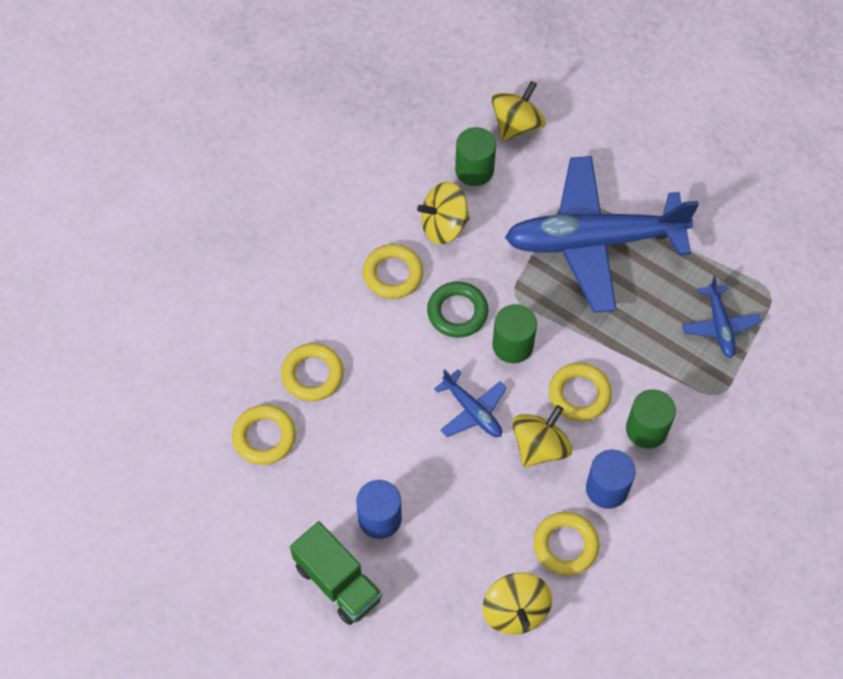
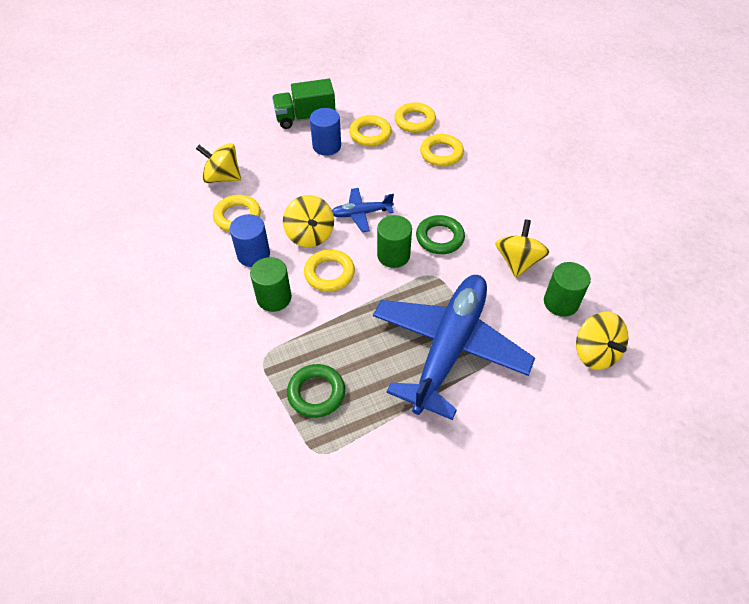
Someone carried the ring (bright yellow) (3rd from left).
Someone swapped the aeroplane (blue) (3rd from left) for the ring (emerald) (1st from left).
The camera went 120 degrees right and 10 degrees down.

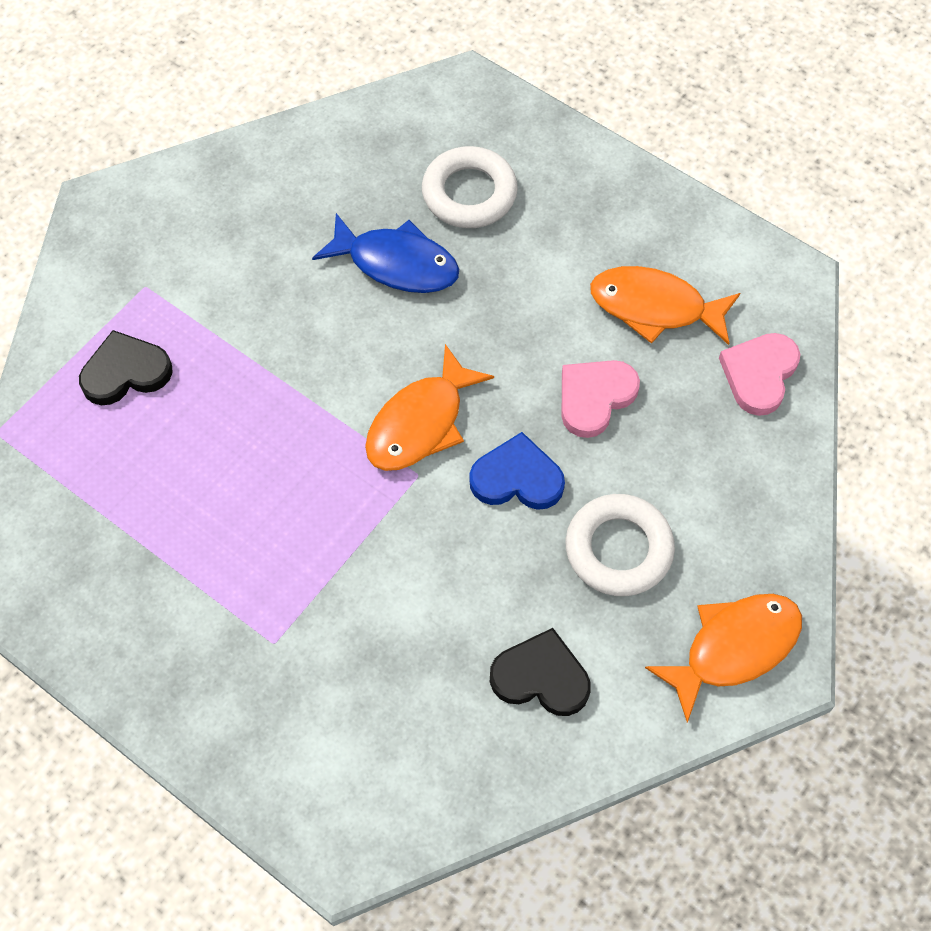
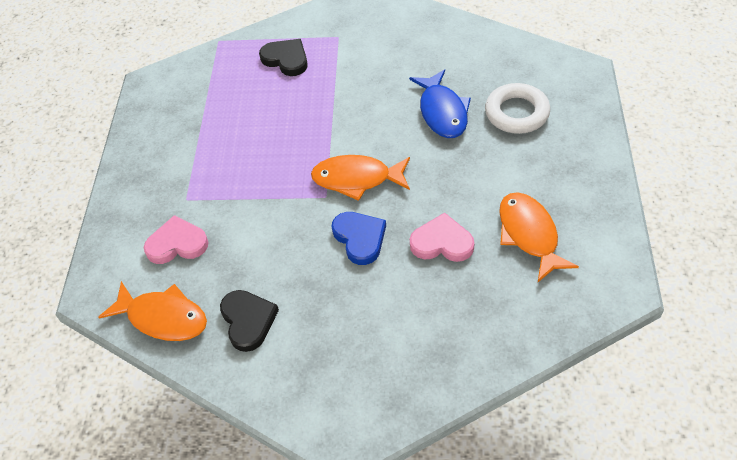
Someone took away the ring (white) (2nd from left).
Someone carried the toy fish (orange-coloured) (3rd from left in the first image).
Someone carried the heart shape (pink) (2nd from left in the first image).
The camera went 60 degrees right and 10 degrees down.

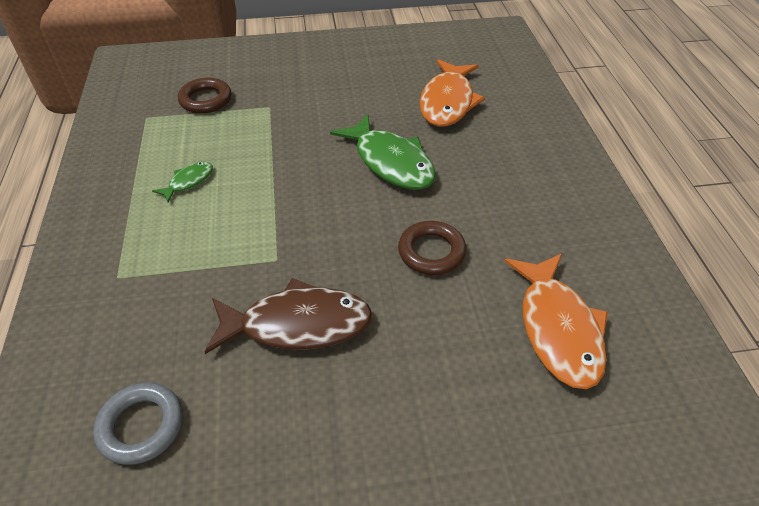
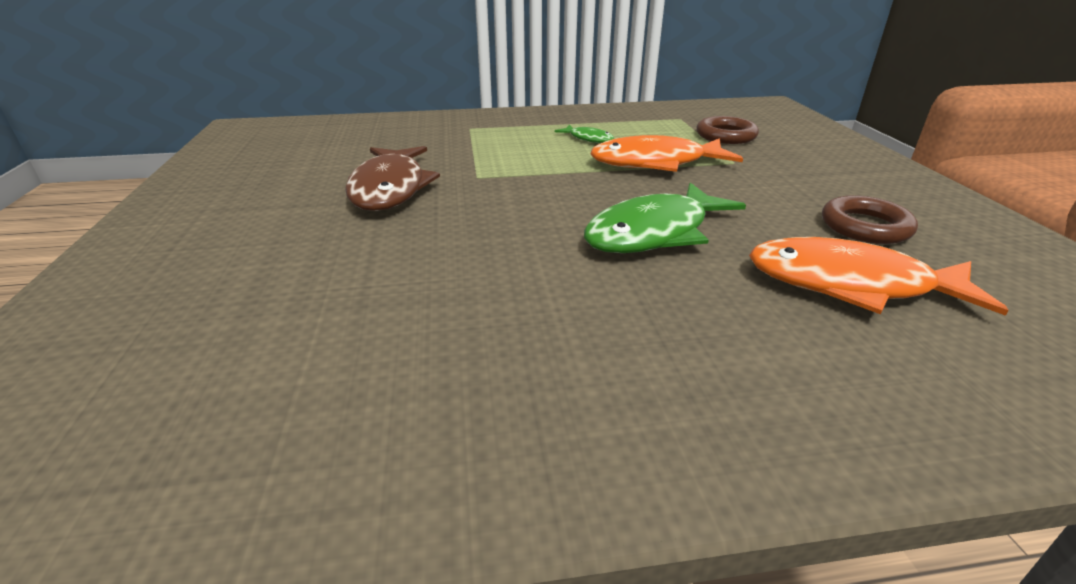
Someone took away the ring (gray).
Someone carried the ring (russet) (2nd from left).
Someone carried the toy fish (orange-coloured) (2nd from left in the first image).
The camera went 90 degrees right and 15 degrees down.

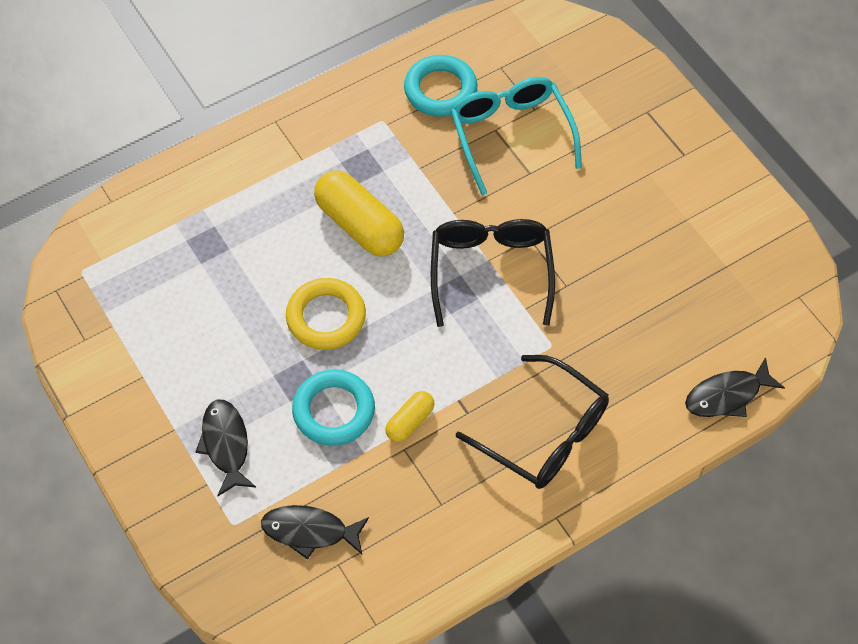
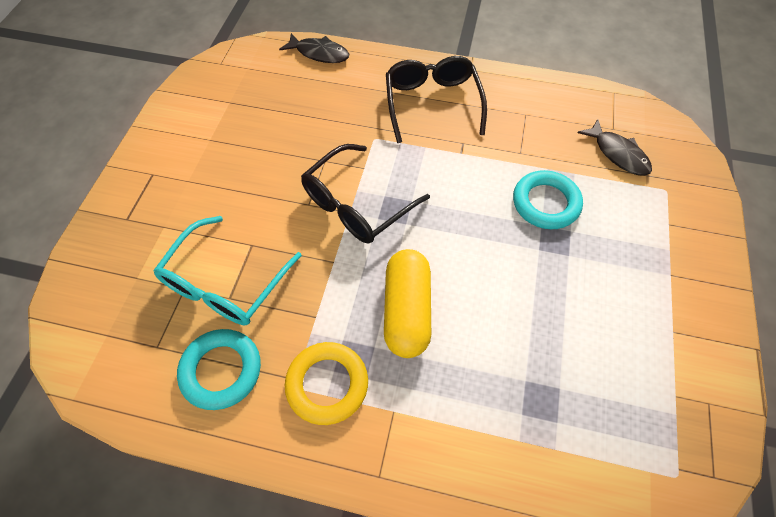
Someone took away the toy fish (ebony) (1st from left).
Someone carried the ring (bright yellow).
Someone took away the capsule (bright yellow) (2nd from left).
The camera went 135 degrees left and 0 degrees up.

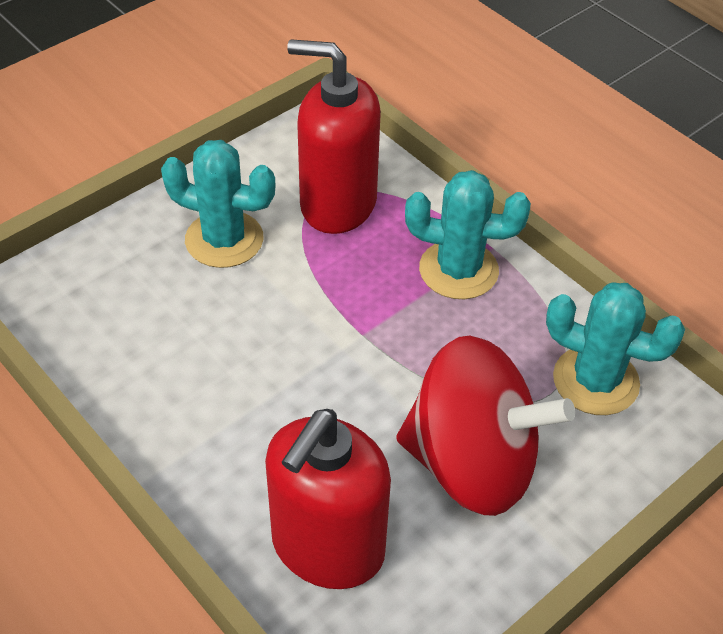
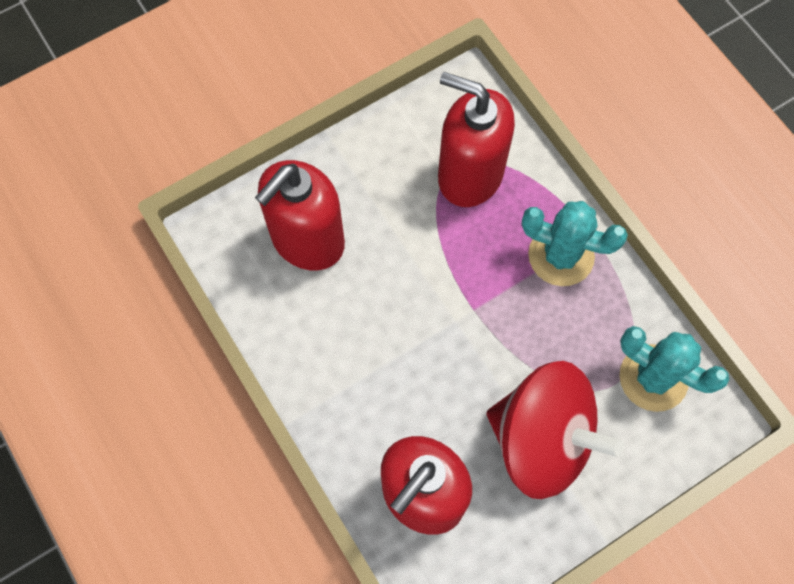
Someone took away the prickly plant (aqua) (1st from left).
Someone put down the soap dispenser (crimson) (1st from left).
The camera went 10 degrees right and 20 degrees up.

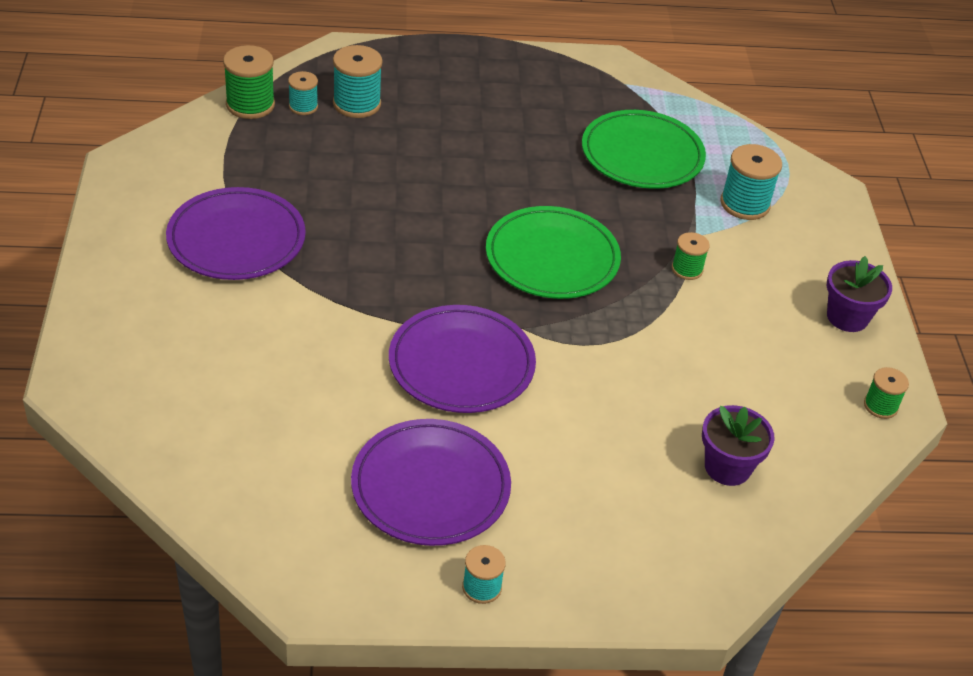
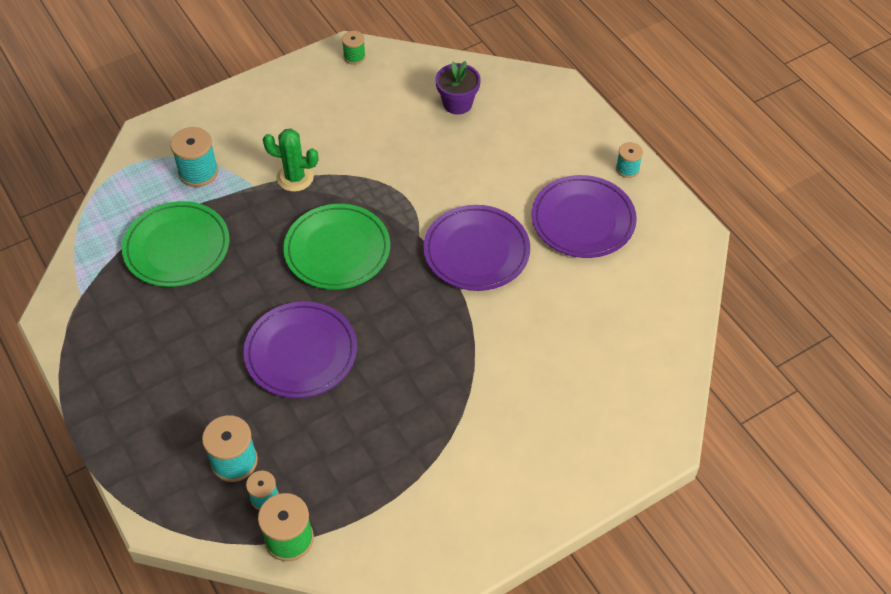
Someone carried the dinner plate (violet) (1st from left).
Someone swapped the bobbin (emerald) (2nd from left) for the prickly plant (emerald).
Someone took away the plant pot (violet) (2nd from left).
The camera went 115 degrees left and 10 degrees up.

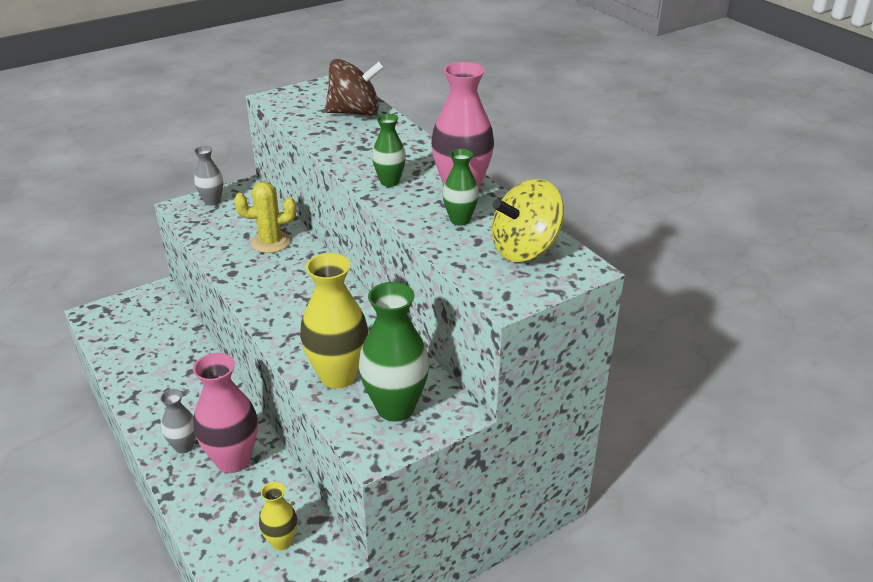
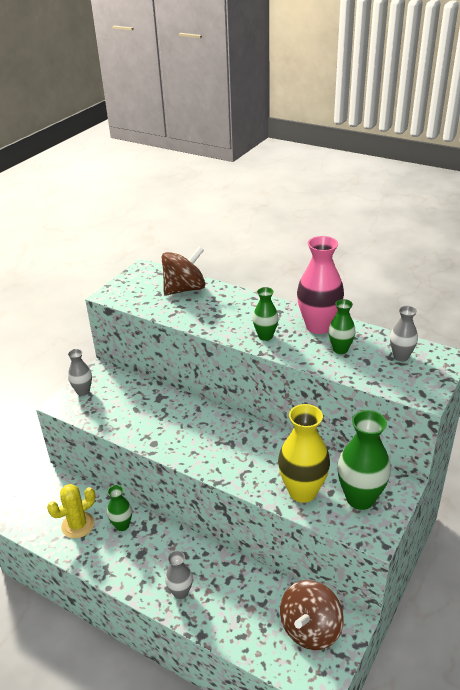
Someone took away the tall vase (pink) (1st from left).
Someone carried the prickly plant (bright yellow).
Someone swapped the tall vase (bright yellow) (1st from left) for the toy top (russet) (2nd from left).
Someone swapped the toy top (bright yellow) for the tall vase (gray) (3rd from left).
Someone put down the tall vase (emerald) (1st from left).
The camera went 25 degrees left and 0 degrees up.

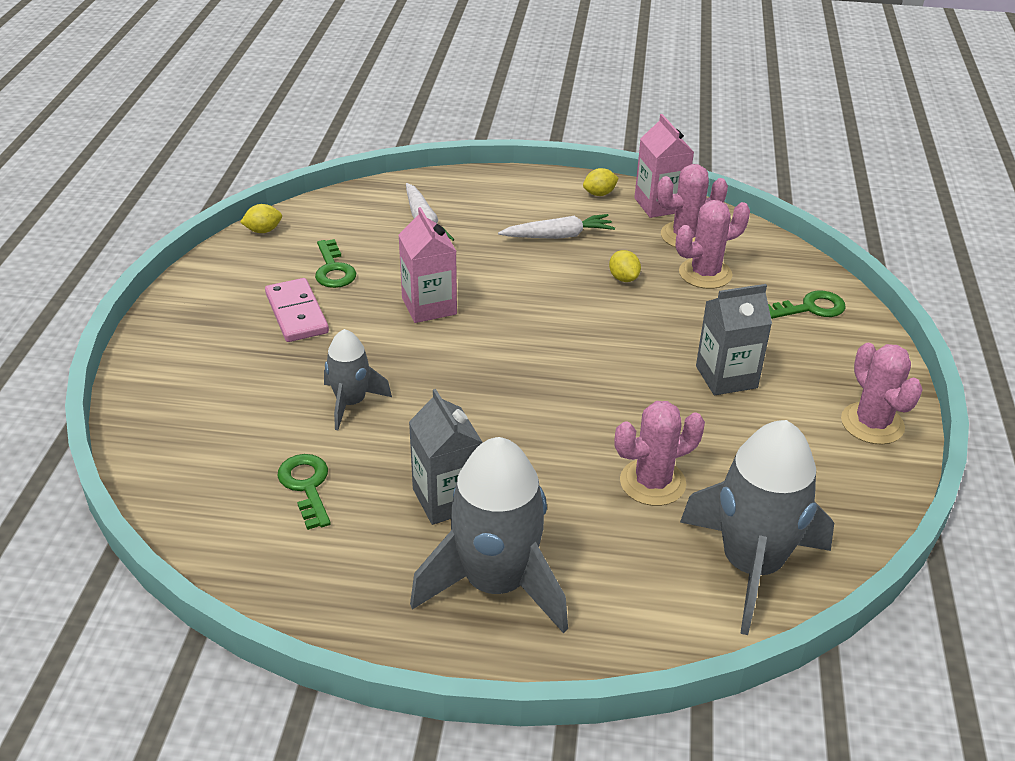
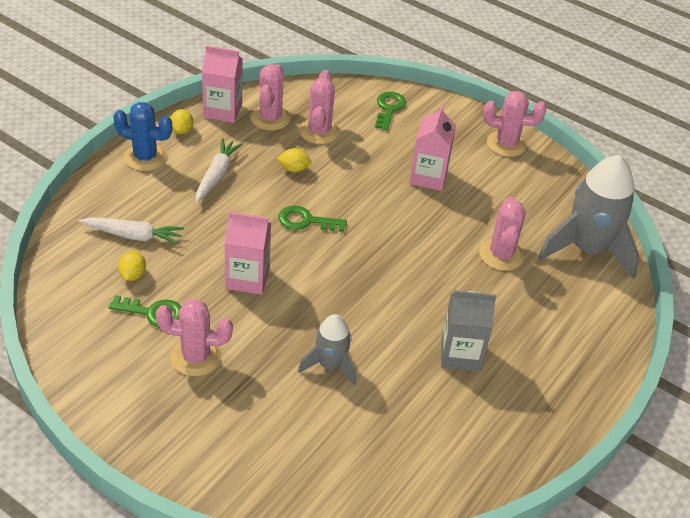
Someone carried the lemon (bright yellow) (1st from left).
Someone swapped the domino (pink) for the prickly plant (pink) (1st from left).
Someone carried the key (emerald) (1st from left in the first image).
Someone took away the spaceship (gray) (2nd from left).
Someone repainted the milk carton (gray) (2nd from left), which became the milk carton (pink) (3rd from left).
Someone put down the prickly plant (blue).
The camera went 65 degrees left and 5 degrees up.

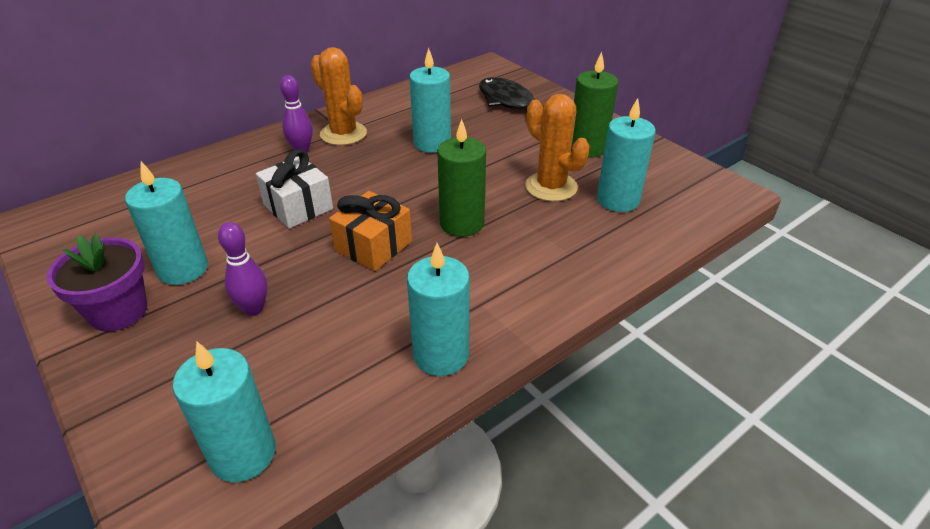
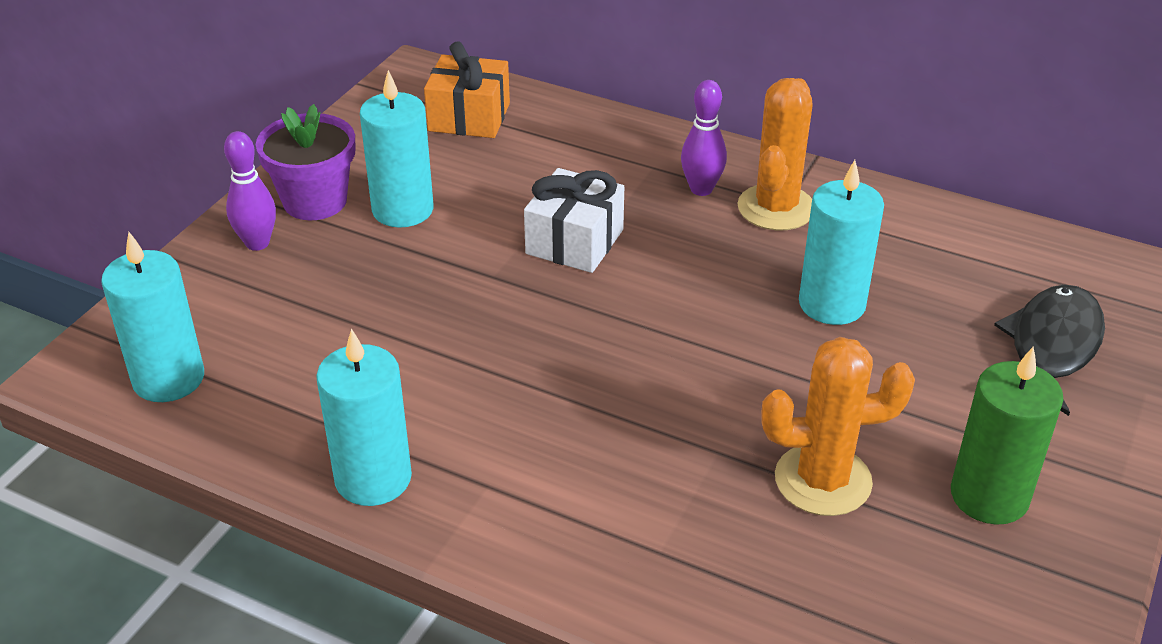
Someone carried the tenpin (violet) (1st from left).
Someone carried the present (orange-coloured).
Someone took away the wax candle (emerald) (1st from left).
Someone rotated the prickly plant (orange-coloured) (2nd from left) by 60 degrees clockwise.
Someone took away the wax candle (aqua) (5th from left).
The camera went 65 degrees right and 0 degrees up.

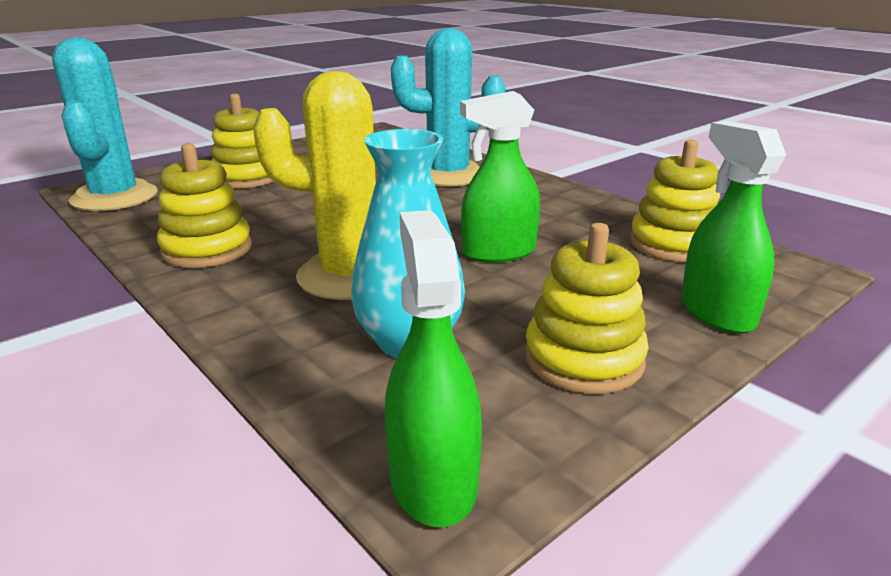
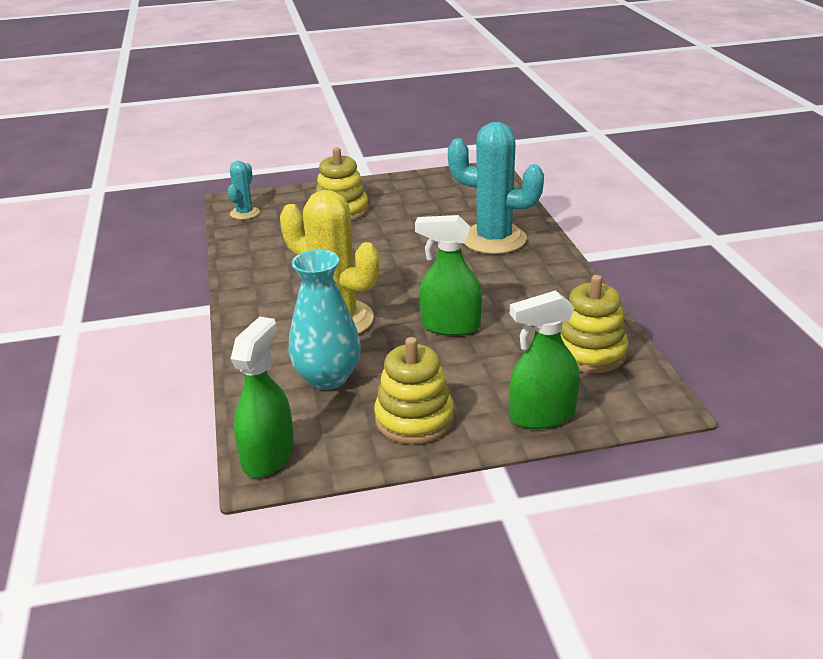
Someone scaled the prickly plant (aqua) (1st from left) by 0.49.
Someone took away the stacking rings (bright yellow) (1st from left).
Someone rotated the spray cleaner (emerald) (3rd from left) by 120 degrees counterclockwise.
The camera went 30 degrees right and 5 degrees up.

